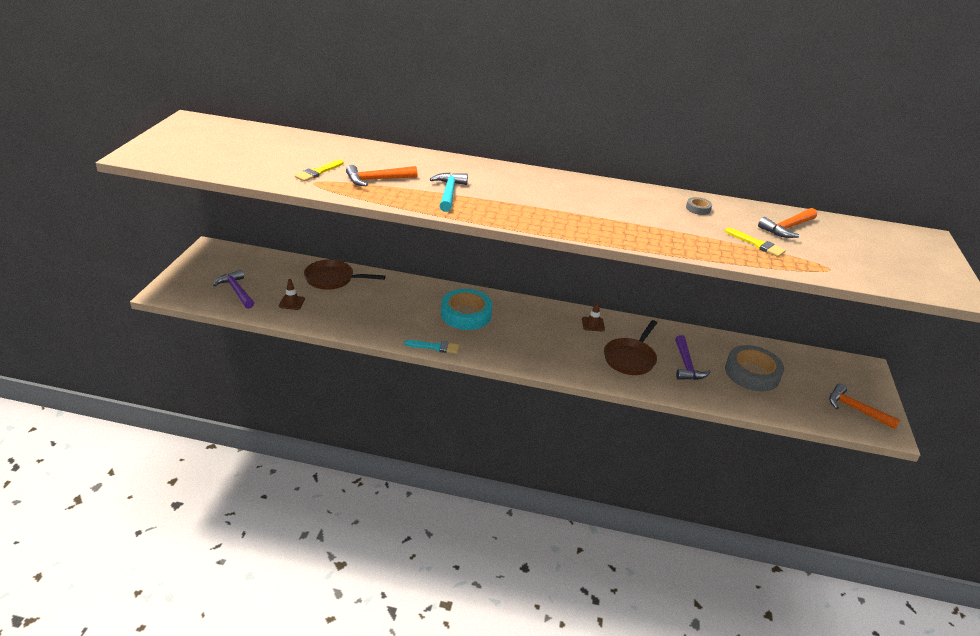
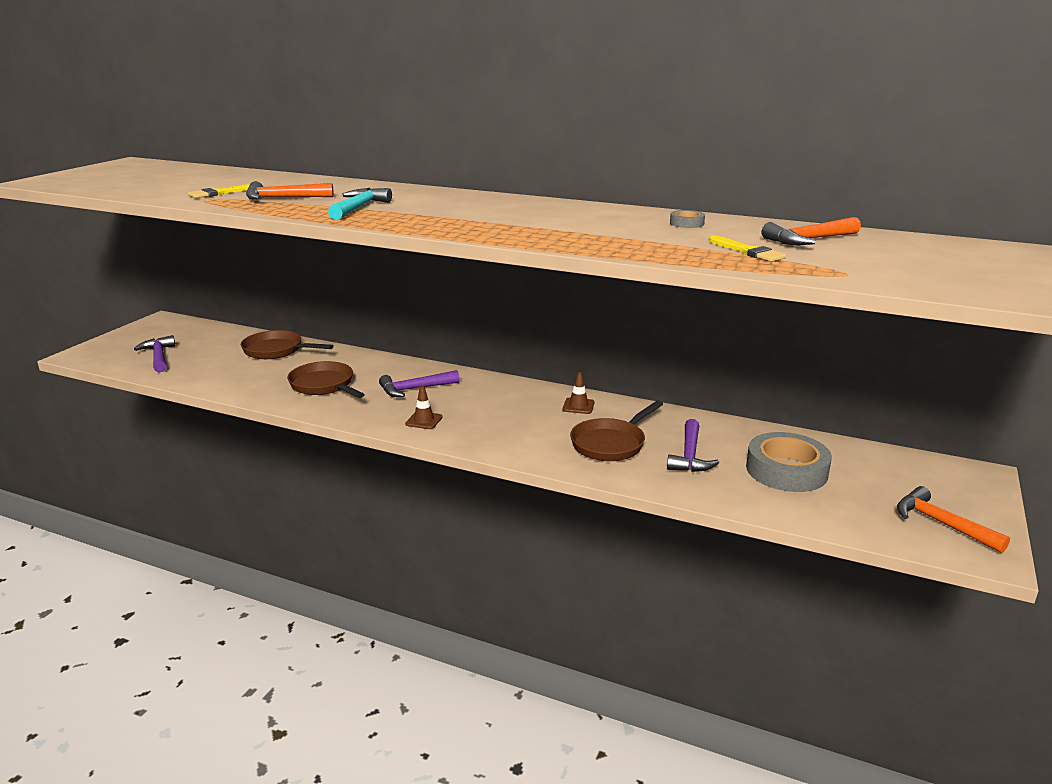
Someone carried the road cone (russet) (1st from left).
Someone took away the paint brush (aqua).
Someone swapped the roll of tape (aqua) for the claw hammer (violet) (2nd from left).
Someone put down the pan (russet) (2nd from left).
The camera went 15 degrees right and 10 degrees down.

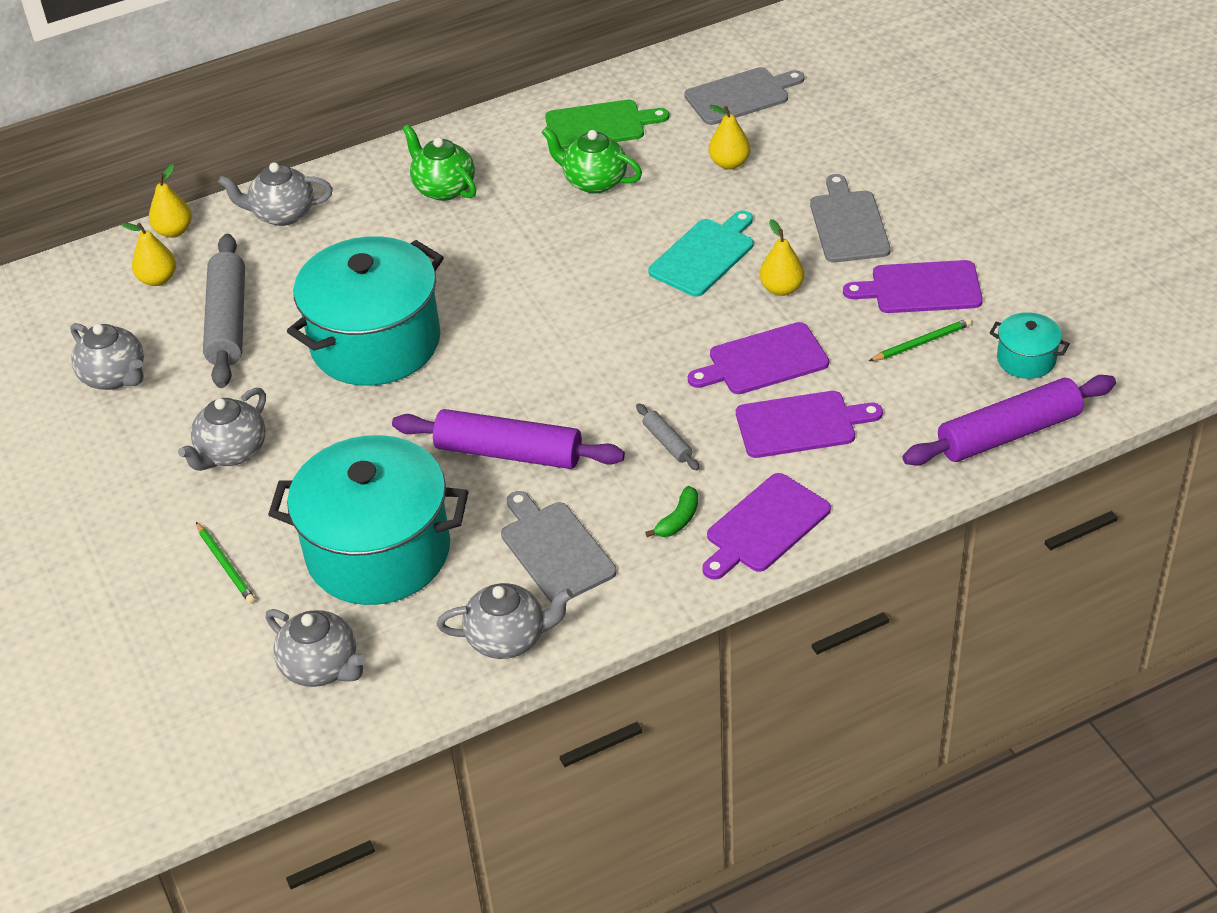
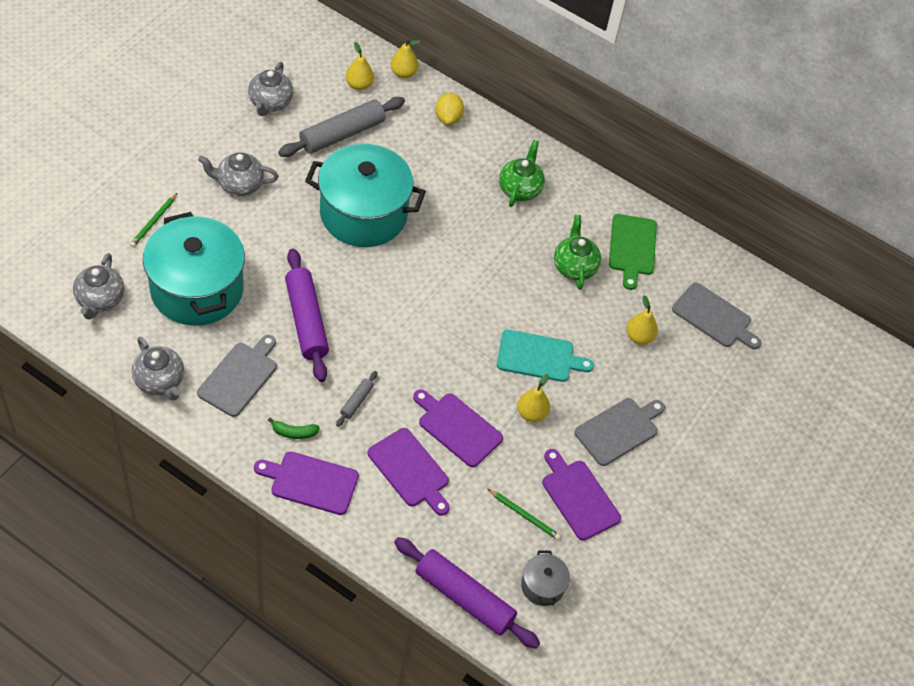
Someone swapped the tea pot (gray) (3rd from left) for the lemon (bright yellow).
Someone rotated the chopping board (emerald) by 45 degrees clockwise.
Someone repainted the stockpot (aqua) (3rd from left), which became the stockpot (gray).
The camera went 50 degrees right and 10 degrees up.

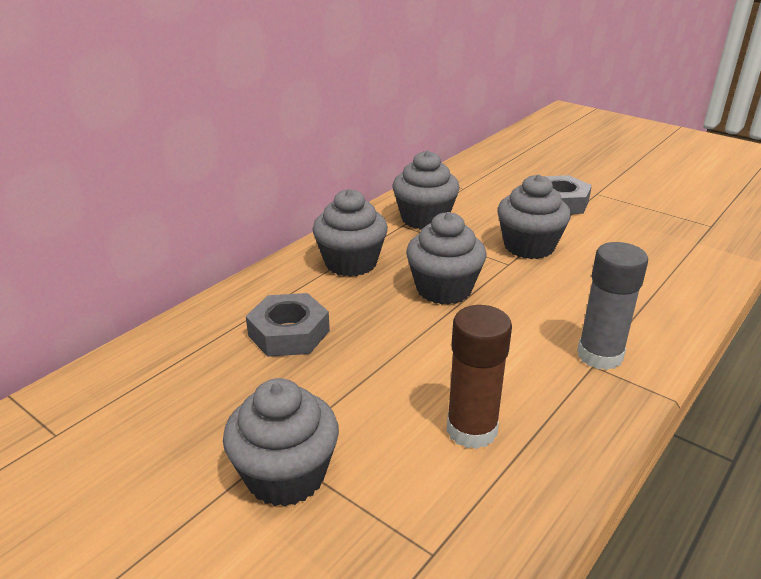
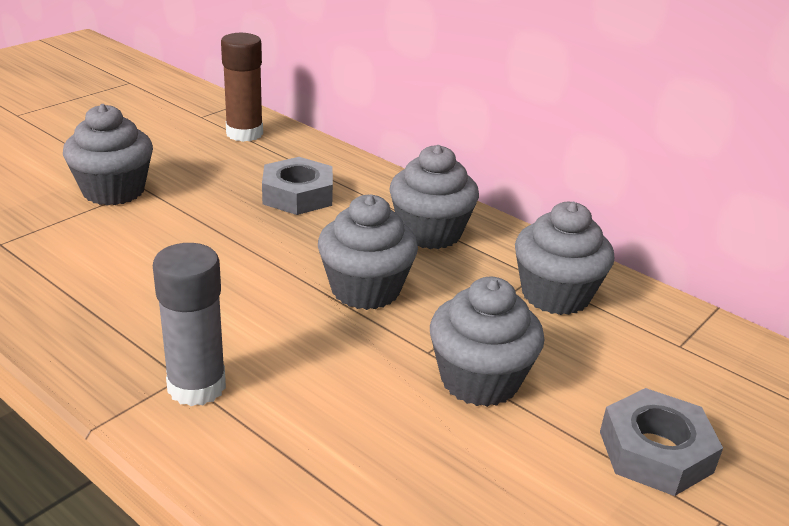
Someone carried the glue stick (russet).
The camera went 90 degrees right and 0 degrees up.

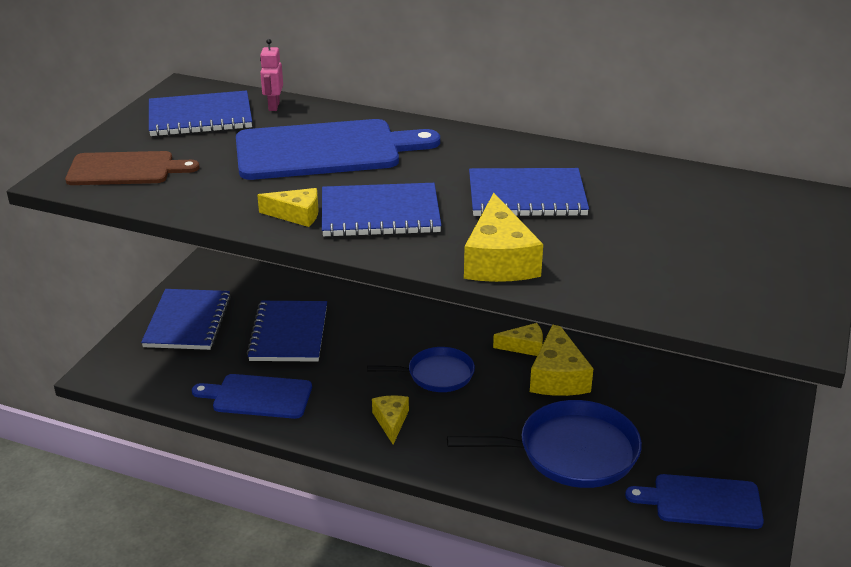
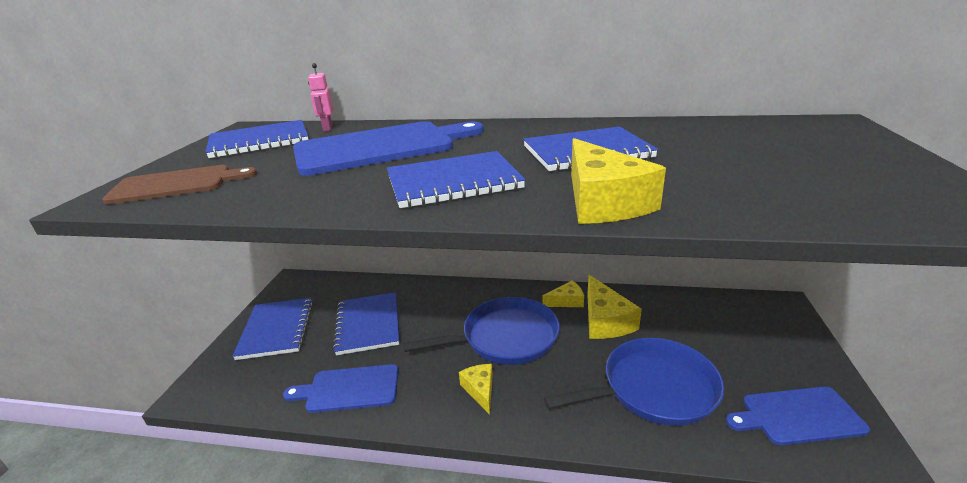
Someone took away the cheese (bright yellow) (1st from left).
Someone scaled the pan (blue) (1st from left) by 1.65.
The camera went 10 degrees left and 5 degrees down.

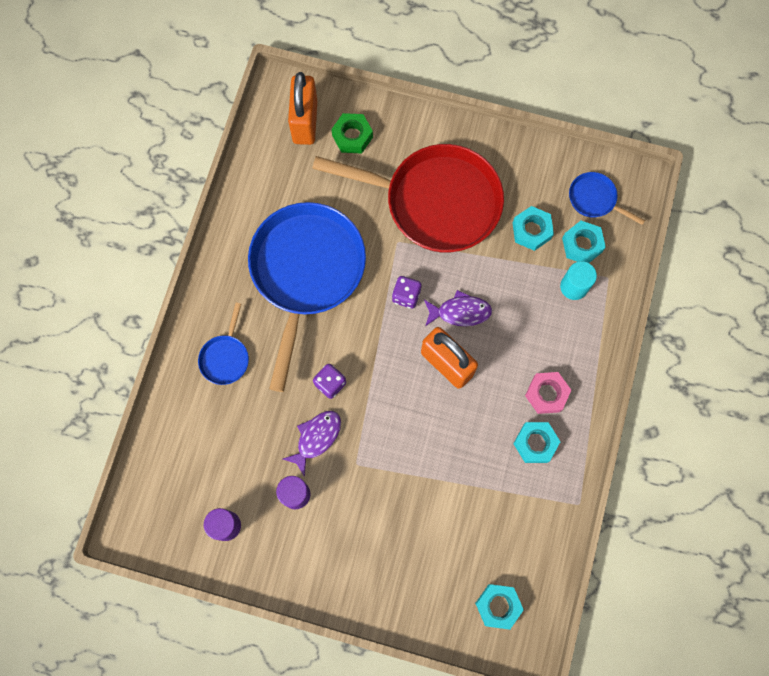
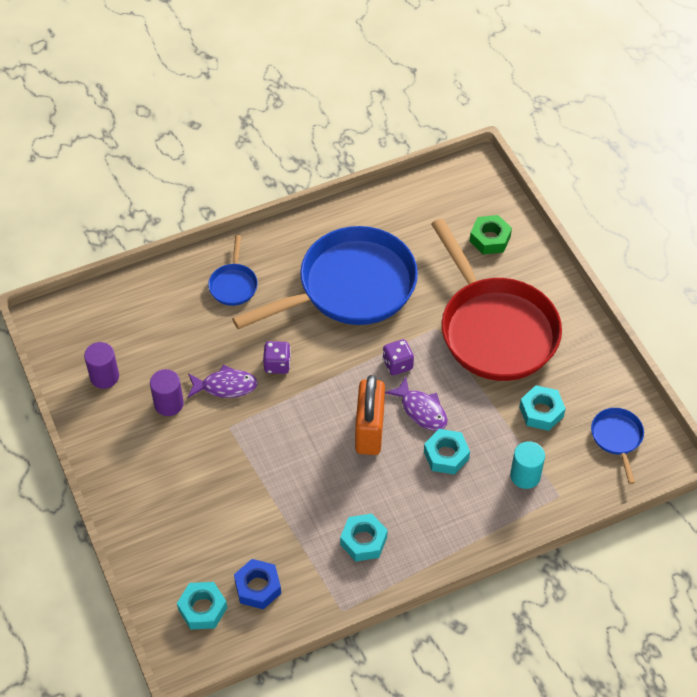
Someone rotated the pan (blue) (1st from left) by 60 degrees counterclockwise.
Someone took away the padlock (orange-coloured) (1st from left).
Someone took away the hex nut (pink).
Someone carried the hex nut (aqua) (4th from left in the first image).
Someone put down the hex nut (blue).
The camera went 50 degrees right and 20 degrees down.

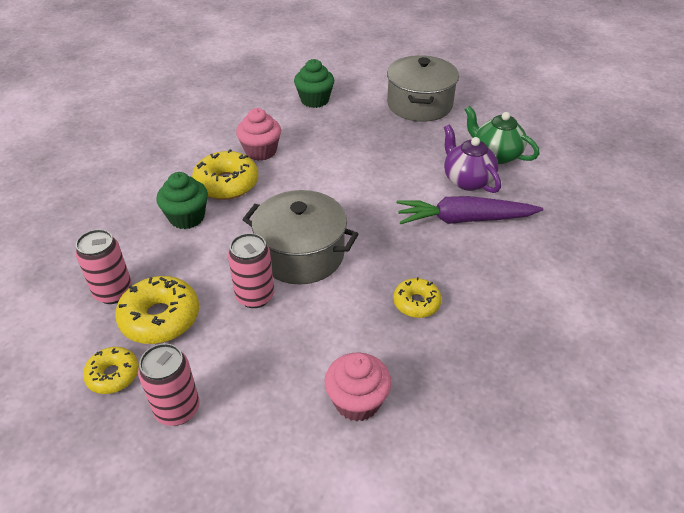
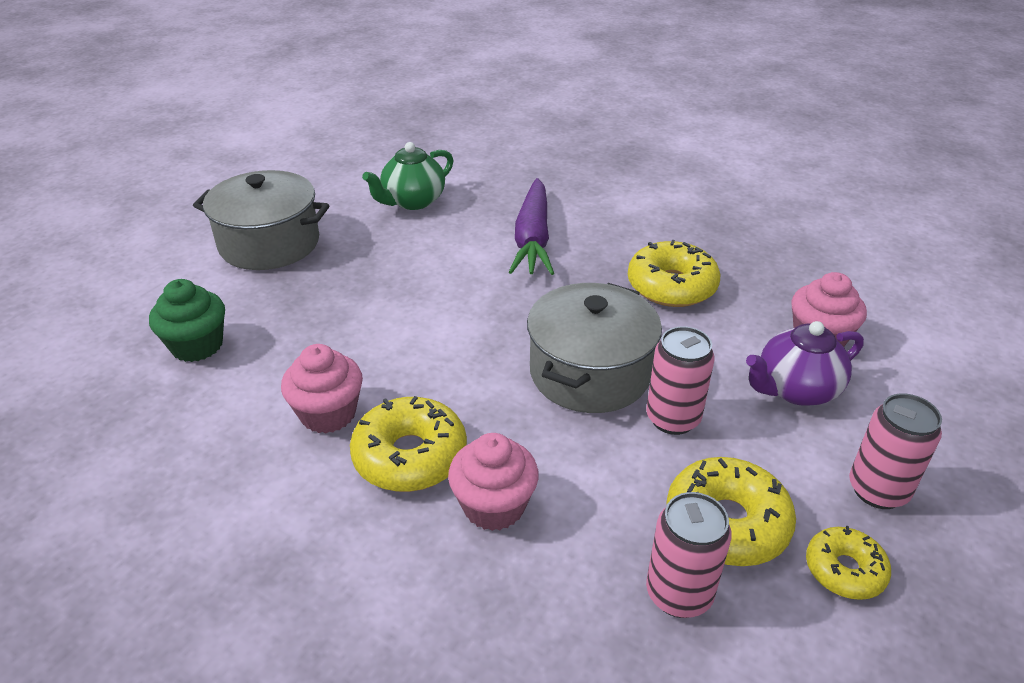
Someone repainted the muffin (emerald) (1st from left), which became the muffin (pink) (2nd from left).
Someone scaled the donut (bright yellow) (4th from left in the first image) by 1.64.
Someone carried the tea pot (violet).
The camera went 85 degrees left and 5 degrees down.

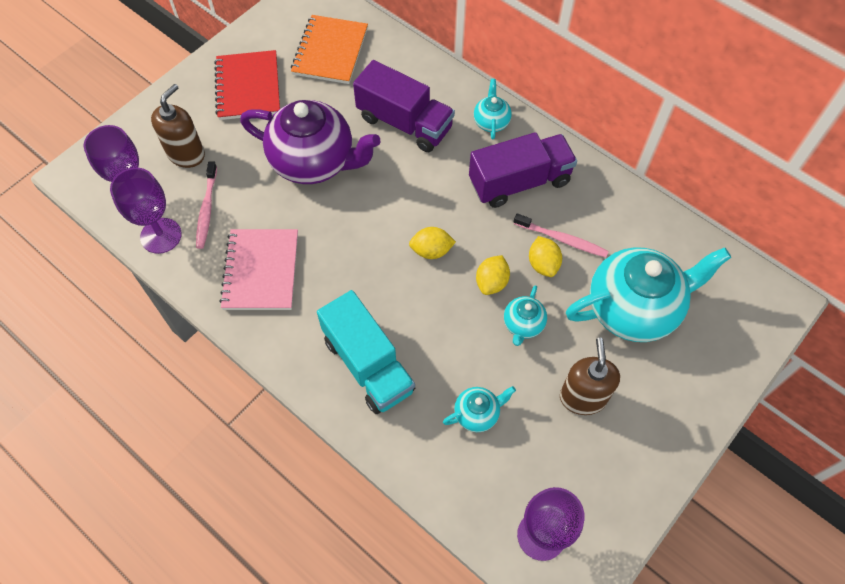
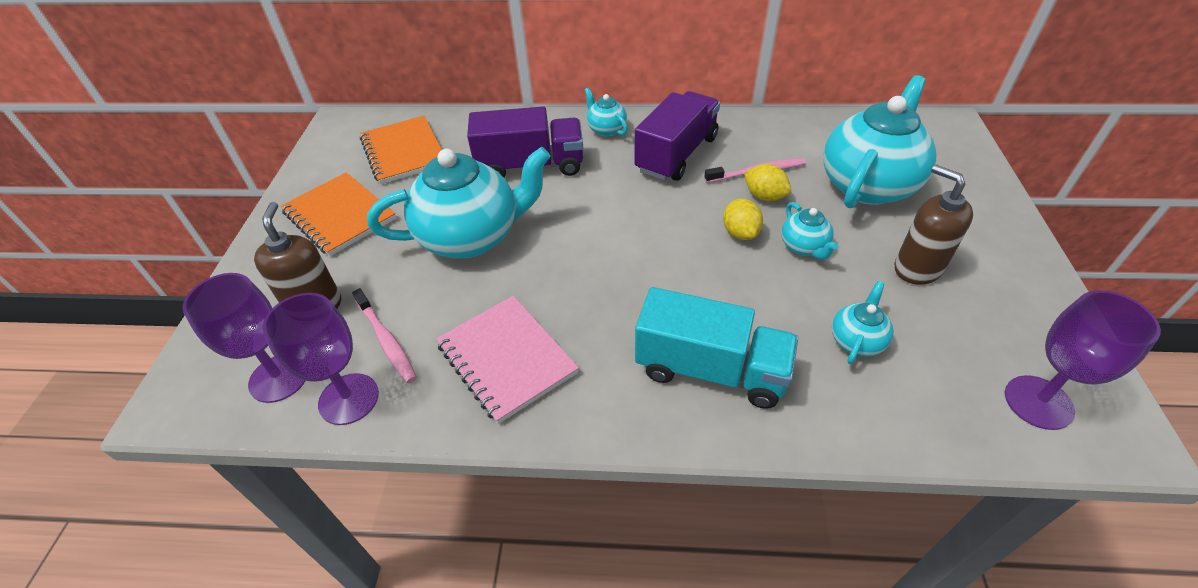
Someone repainted the notepad (crimson), which became the notepad (orange-coloured) (1st from left).
Someone repainted the tea pot (violet), which became the tea pot (aqua) (1st from left).
Someone took away the lemon (bright yellow) (1st from left).
The camera went 35 degrees left and 15 degrees down.

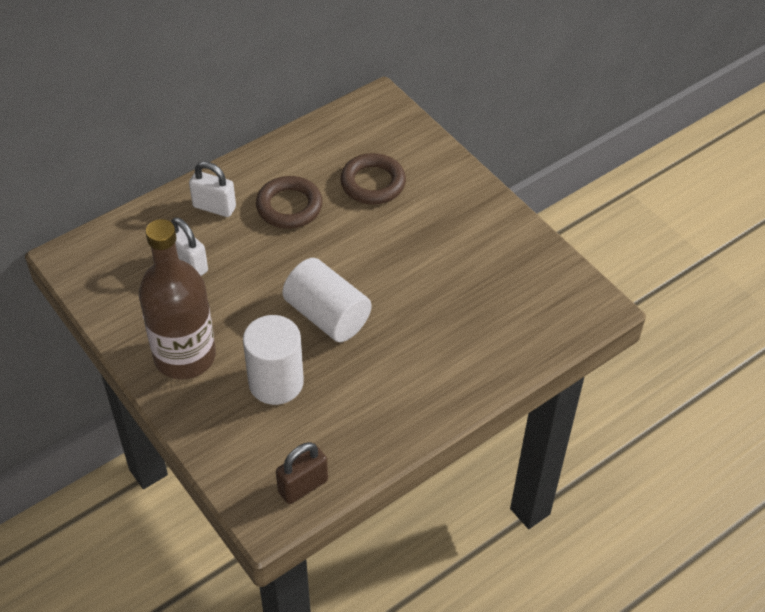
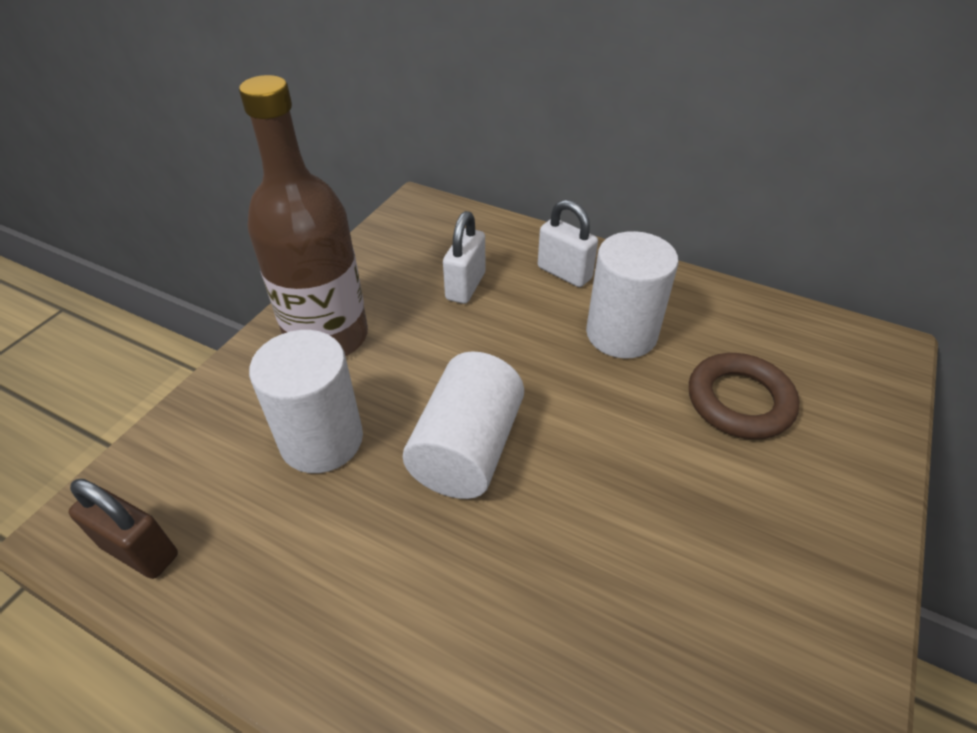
Someone rotated the padlock (white) (2nd from left) by 45 degrees counterclockwise.
Someone swapped the ring (russet) (1st from left) for the cylinder (white) (3rd from left).
The camera went 65 degrees right and 5 degrees down.

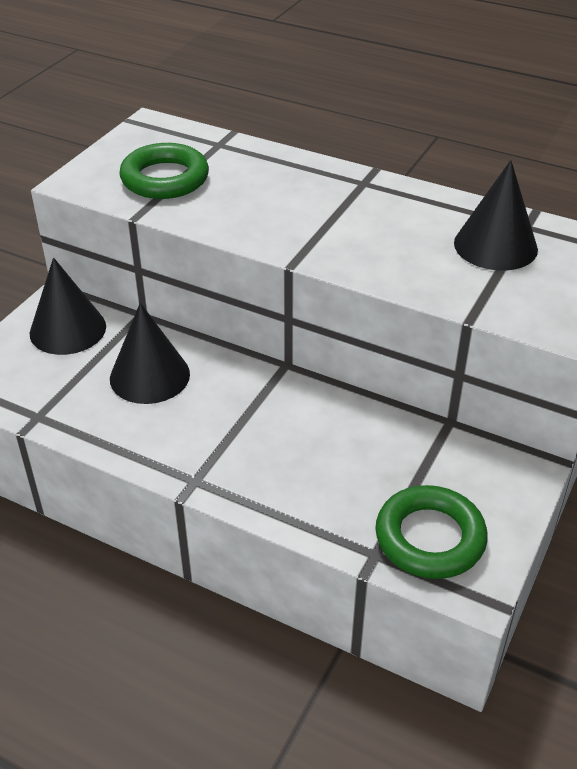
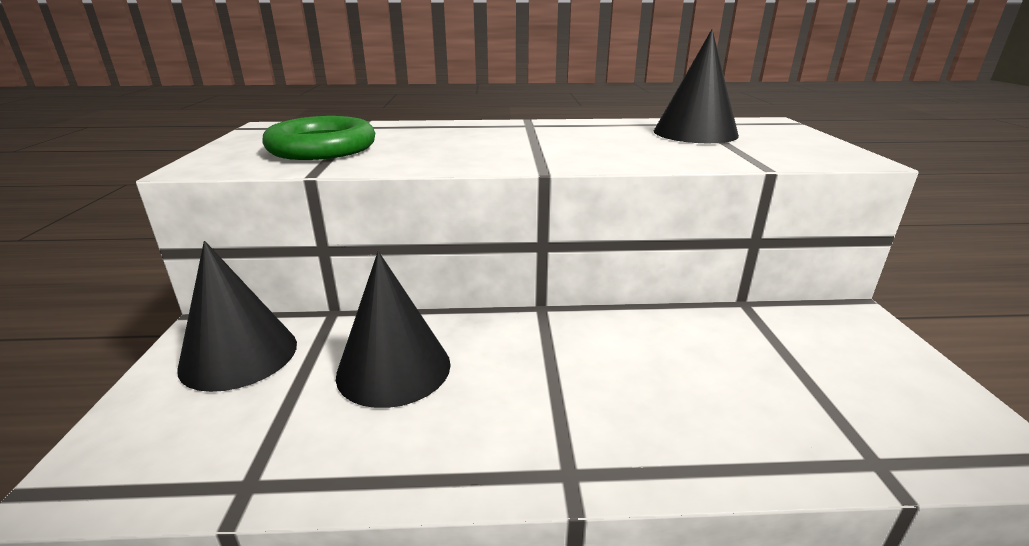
Someone took away the ring (emerald) (2nd from left).
The camera went 30 degrees left and 15 degrees down.

